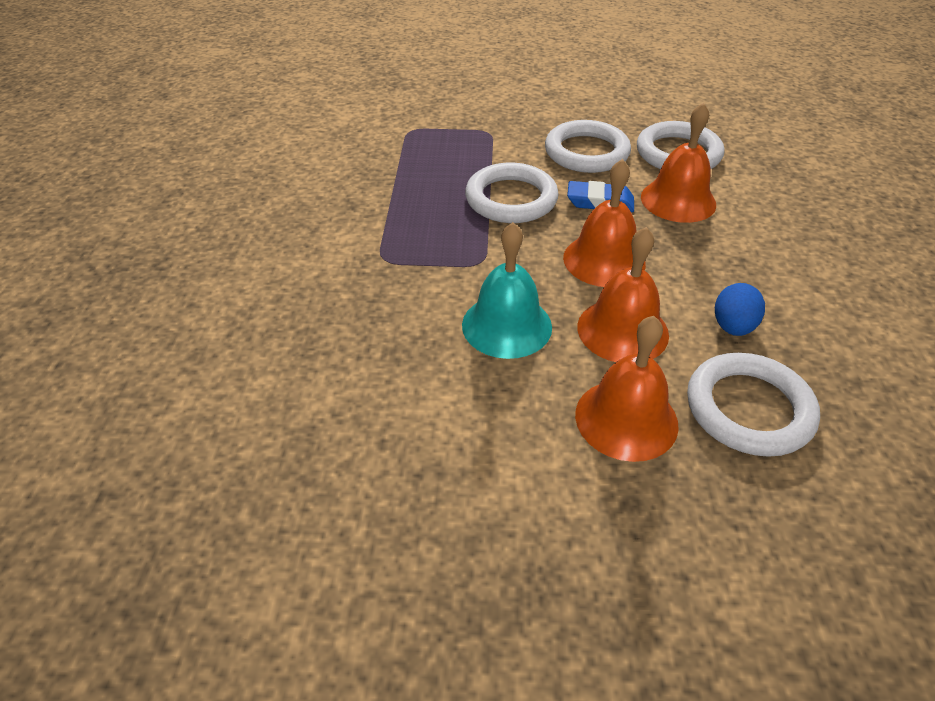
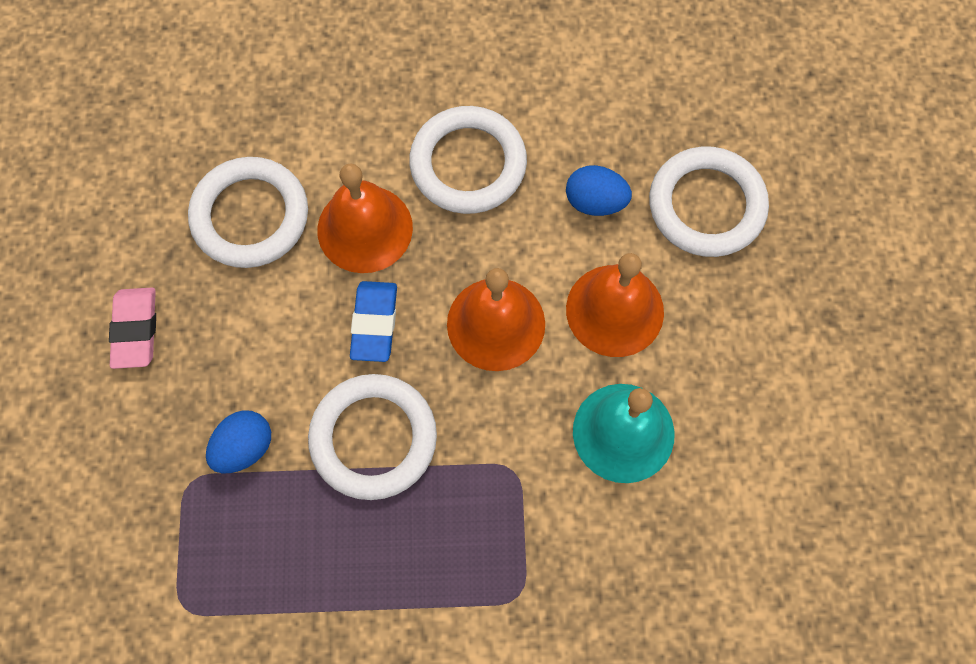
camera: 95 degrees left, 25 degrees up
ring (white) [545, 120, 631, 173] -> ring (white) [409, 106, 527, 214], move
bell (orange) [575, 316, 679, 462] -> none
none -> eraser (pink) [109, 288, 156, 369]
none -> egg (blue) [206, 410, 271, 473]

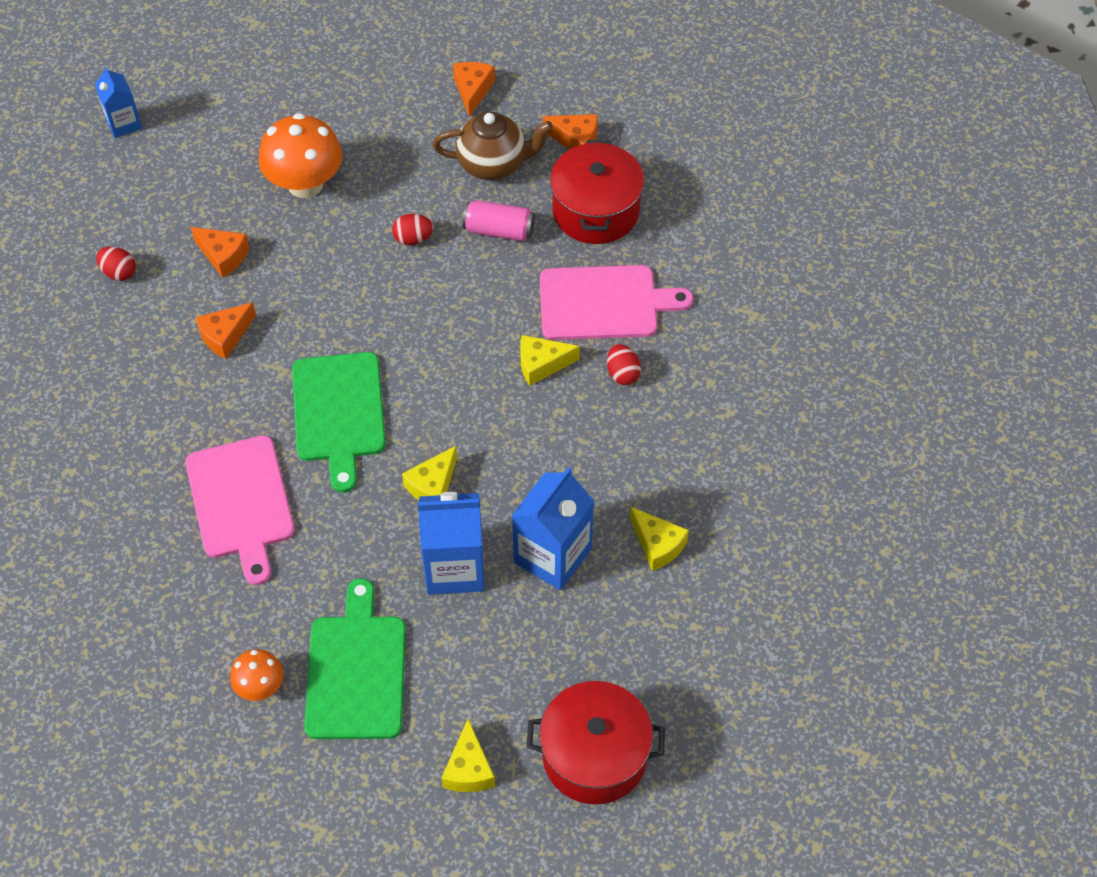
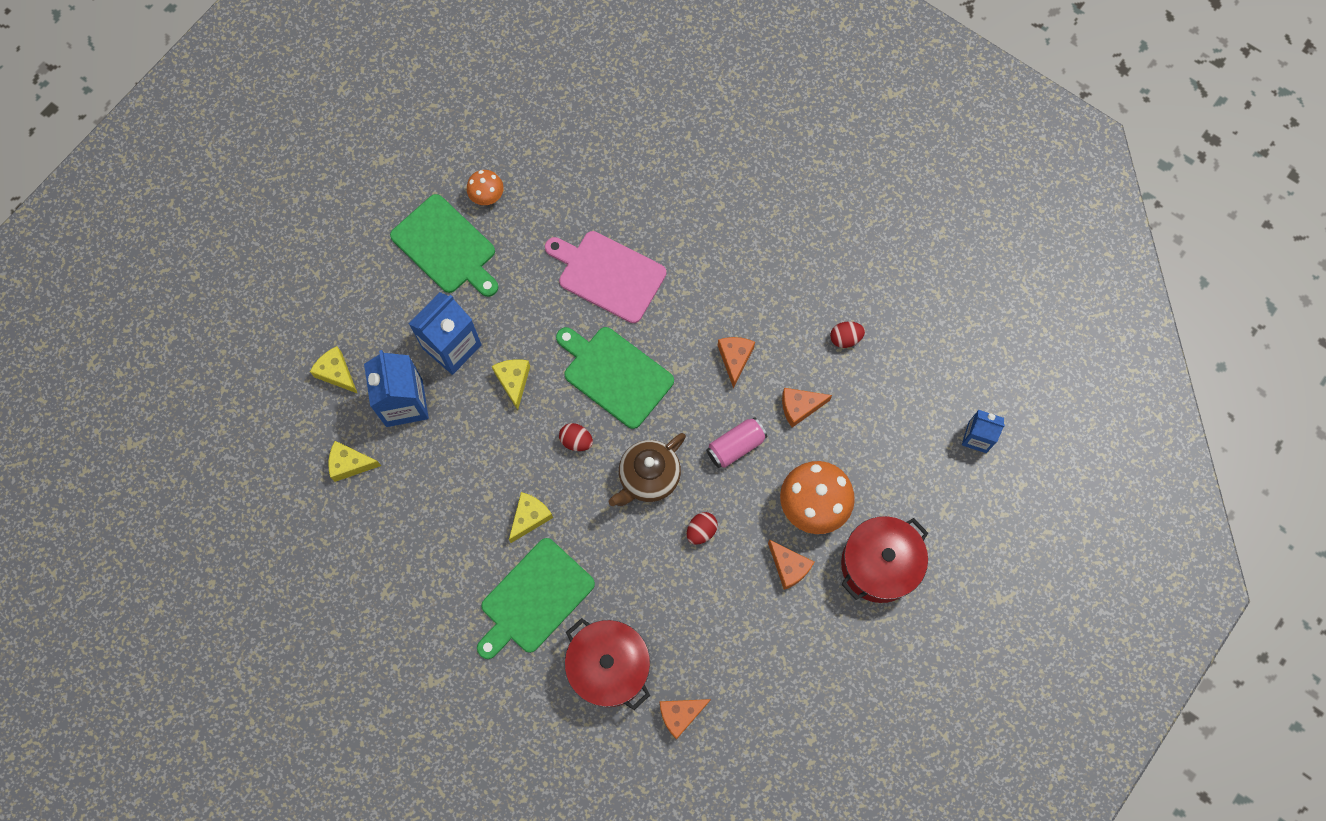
camera: 135 degrees right, 15 degrees up
cheese (orange) [453, 62, 495, 117] -> cheese (orange) [768, 539, 814, 590], move
teapot (brown) [433, 111, 553, 180] -> teapot (brown) [609, 433, 686, 506], move
can (pink) [463, 200, 535, 241] -> can (pink) [706, 417, 767, 468], move
cutting board (pink) [540, 265, 693, 340] -> cutting board (green) [477, 538, 595, 659]
egg (red) [607, 344, 641, 385] -> egg (red) [559, 423, 593, 451], move
pot (red) [527, 681, 665, 804] -> pot (red) [841, 516, 928, 603], move
cheese (yellow) [441, 719, 495, 792] -> cheese (yellow) [310, 346, 358, 394], move

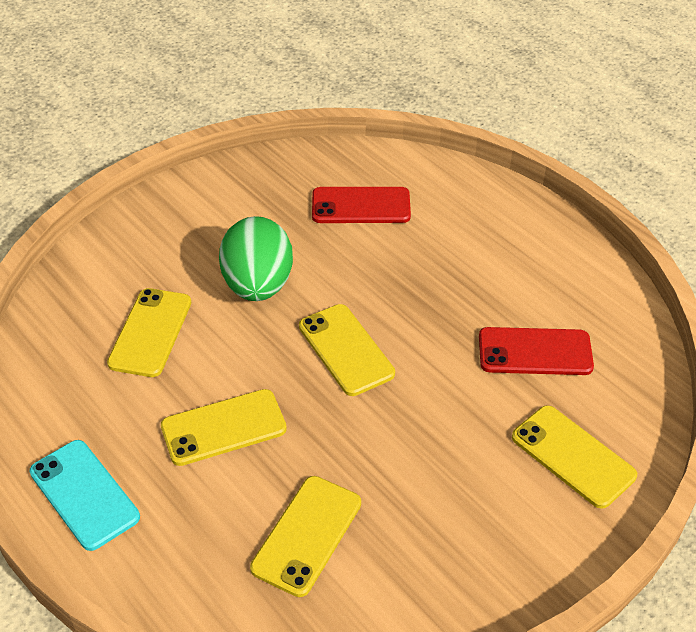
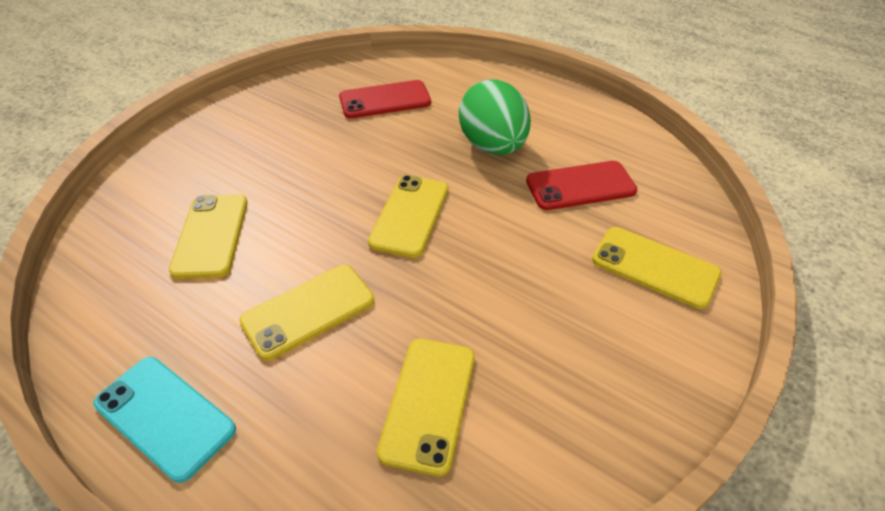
camera: 15 degrees left, 0 degrees up
egg (green) [219, 216, 293, 301] -> egg (green) [459, 79, 531, 155], move
phone (yellow) [299, 304, 395, 396] -> phone (yellow) [368, 175, 448, 258], 60 degrees clockwise

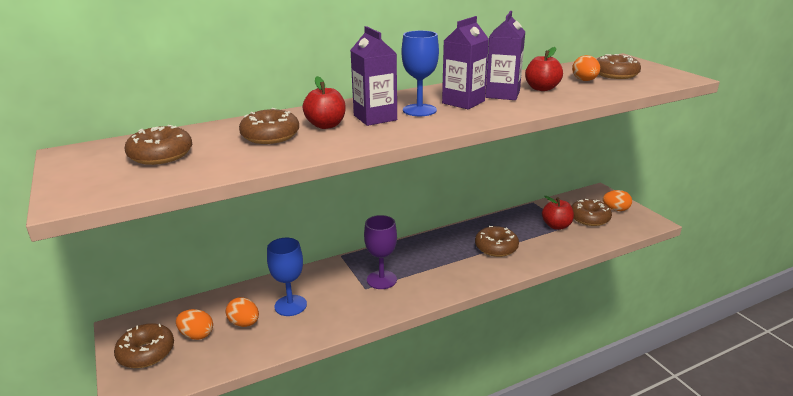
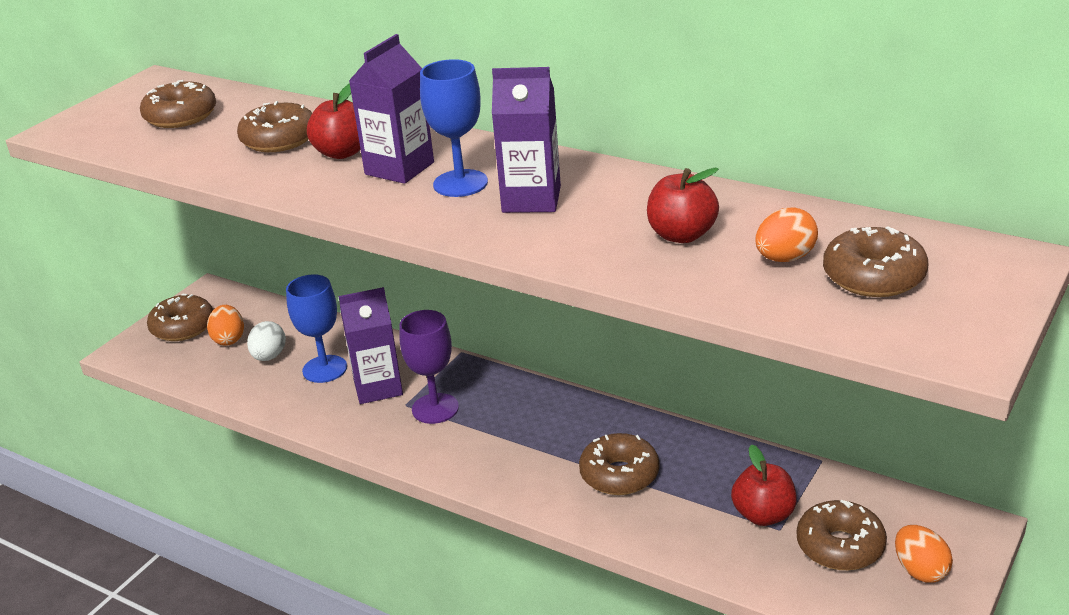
camera: 60 degrees right, 5 degrees up
carton (purple) [485, 11, 525, 100] -> carton (purple) [339, 287, 403, 404], move
egg (orange) [226, 297, 259, 327] -> egg (white) [247, 321, 286, 361]

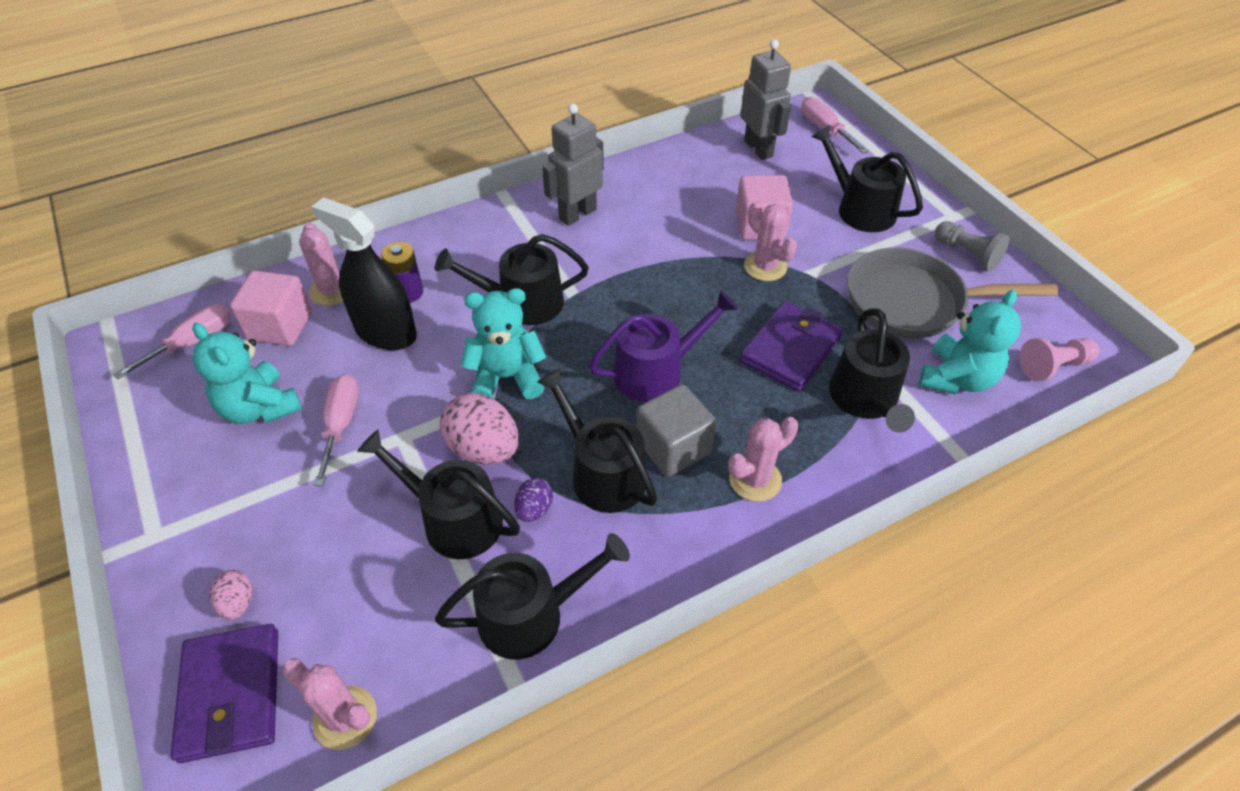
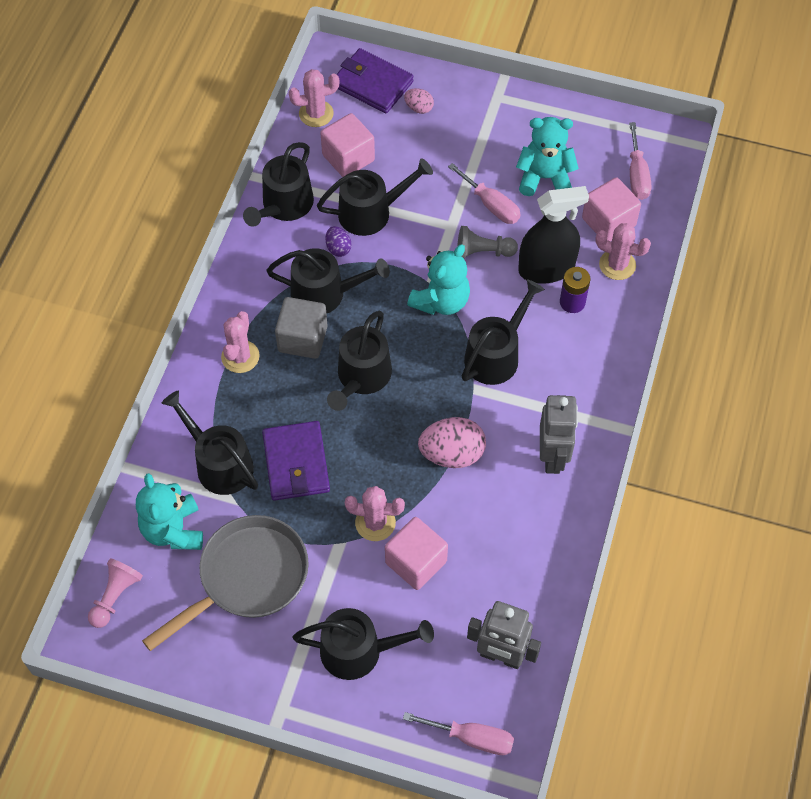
camera: 135 degrees right, 10 degrees up
pawn (grey) [935, 221, 1009, 272] -> pawn (grey) [457, 226, 518, 258], move
watering can (purple) [589, 290, 738, 402] -> watering can (black) [327, 311, 392, 411]
egg (pink) [440, 393, 519, 465] -> egg (pink) [418, 417, 486, 468], move
none -> cube (pink) [320, 113, 375, 177]

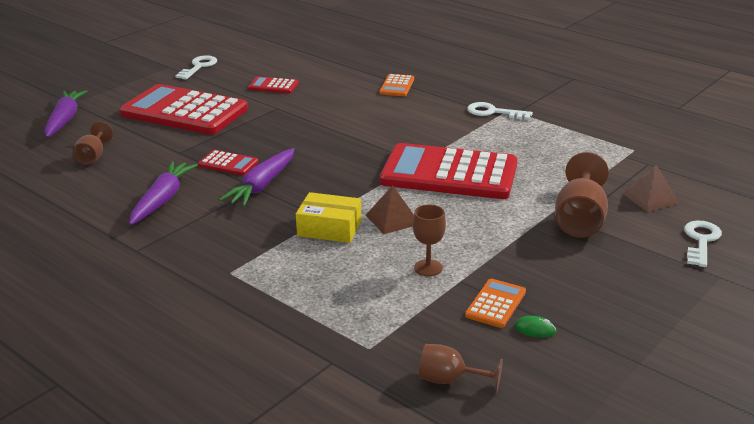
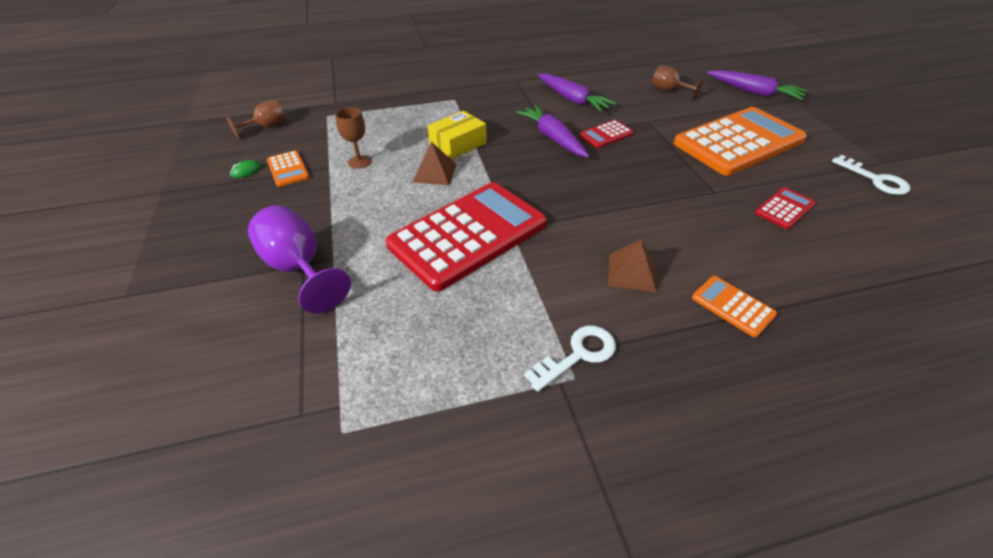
camera: 125 degrees right, 15 degrees up
calculator (red) [120, 84, 248, 135] -> calculator (orange) [674, 107, 807, 176]
goblet (brown) [555, 152, 609, 238] -> goblet (purple) [248, 205, 351, 313]
pyramid (brown) [623, 165, 680, 212] -> pyramid (brown) [608, 239, 656, 292], move
key (white) [684, 221, 722, 267] -> none

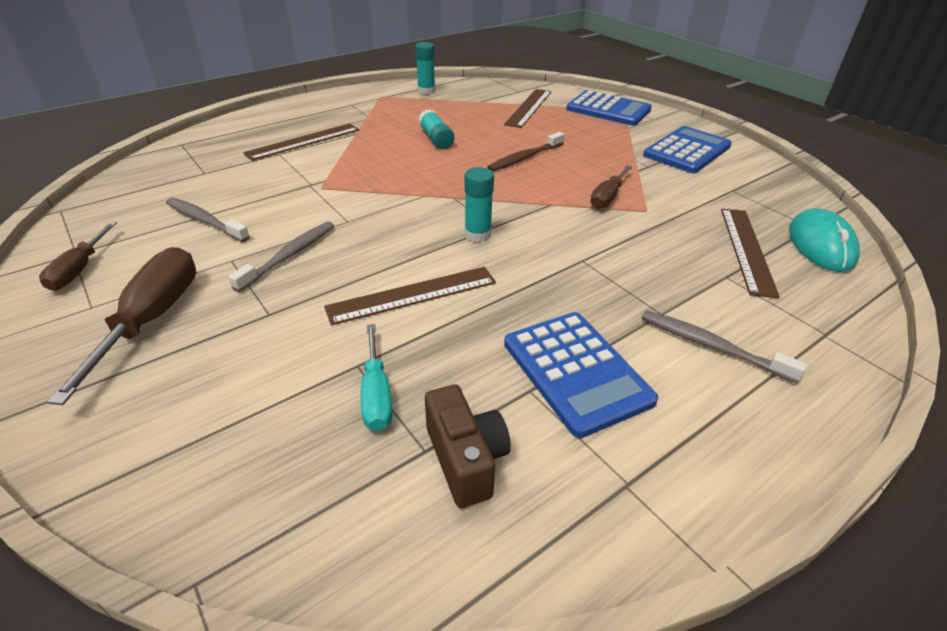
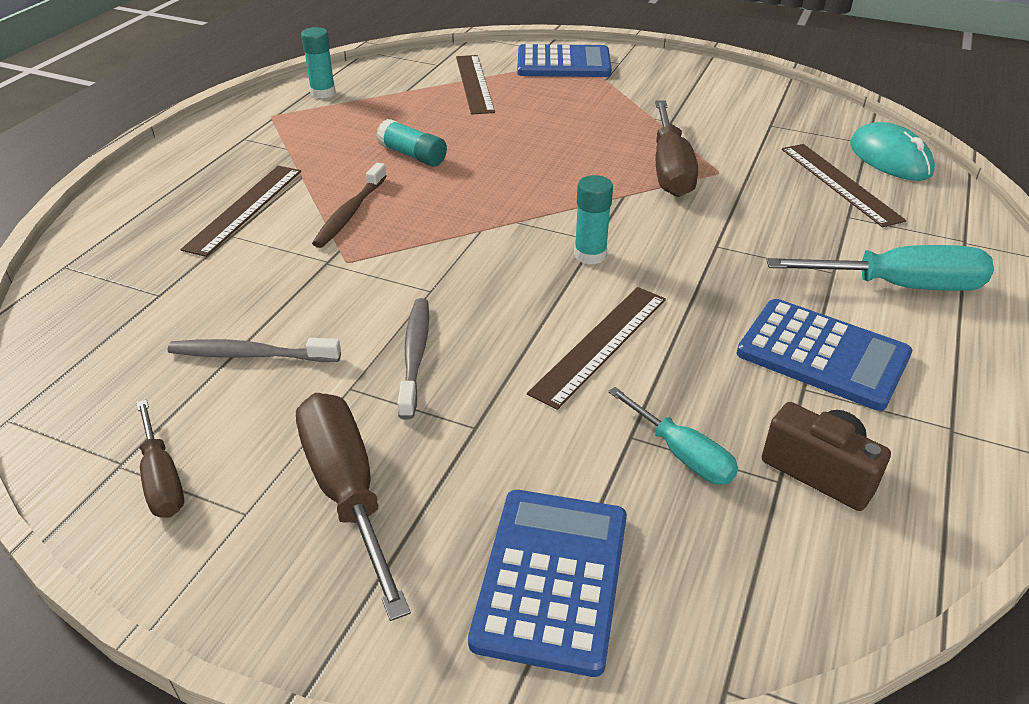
camera: 30 degrees left, 0 degrees up
calculator (blue) [643, 126, 732, 173] -> calculator (blue) [468, 490, 627, 677], move
toothbrush (brown) [488, 132, 565, 171] -> toothbrush (brown) [312, 163, 387, 248], move
screwdriver (brown) [590, 165, 632, 209] -> screwdriver (brown) [655, 100, 698, 197], x1.67
toothbrush (grey) [642, 310, 807, 383] -> screwdriver (turquoise) [766, 245, 994, 291]

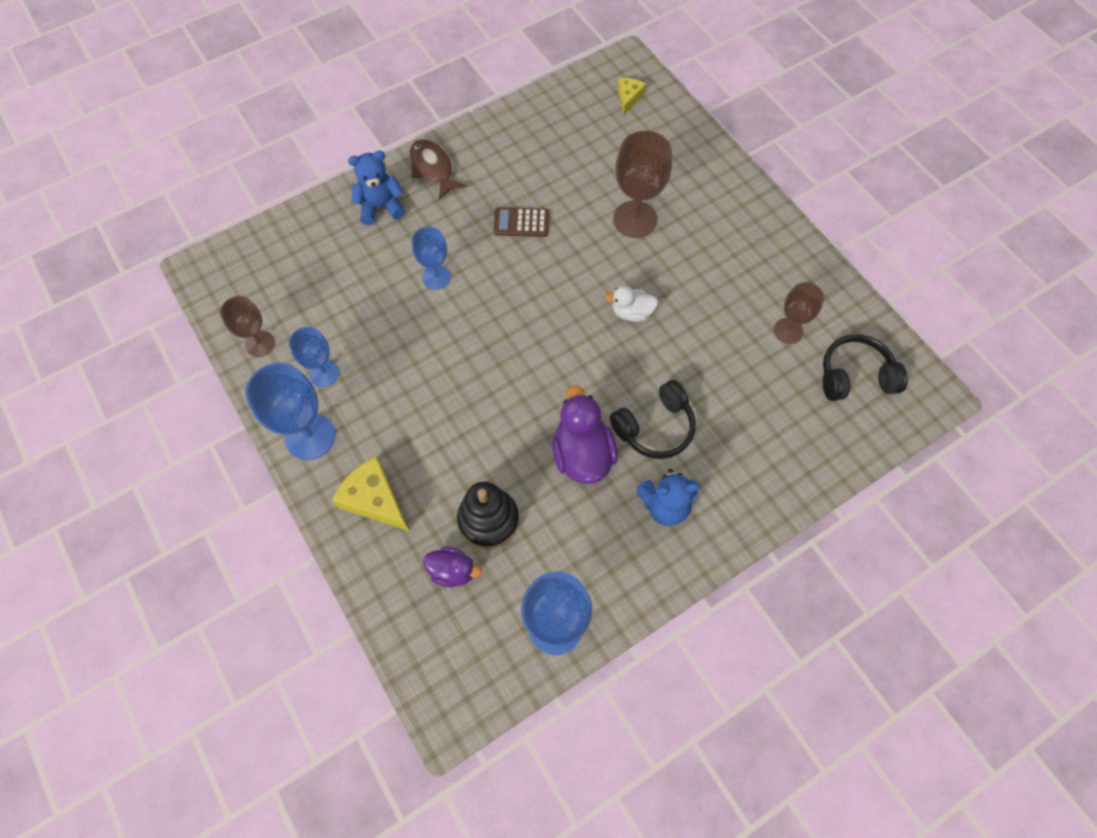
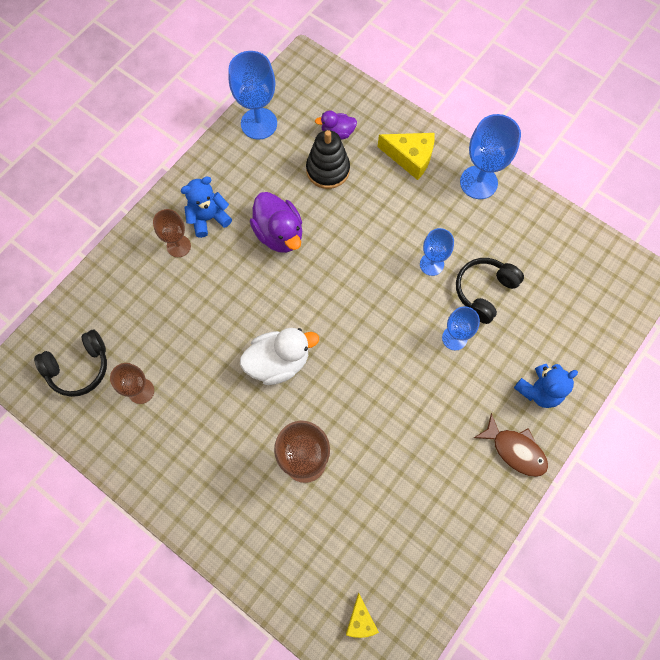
camera: 160 degrees right, 5 degrees up
calculator (brown) [493, 207, 549, 237] -> none
duck (white) [605, 286, 658, 322] -> duck (white) [240, 328, 319, 385], x1.71
goblet (brown) [220, 296, 275, 357] -> goblet (brown) [153, 209, 191, 257], move
goblet (blue) [289, 327, 339, 387] -> goblet (blue) [420, 228, 454, 276], move
headphones (black) [610, 380, 696, 459] -> headphones (black) [456, 258, 524, 324], move

